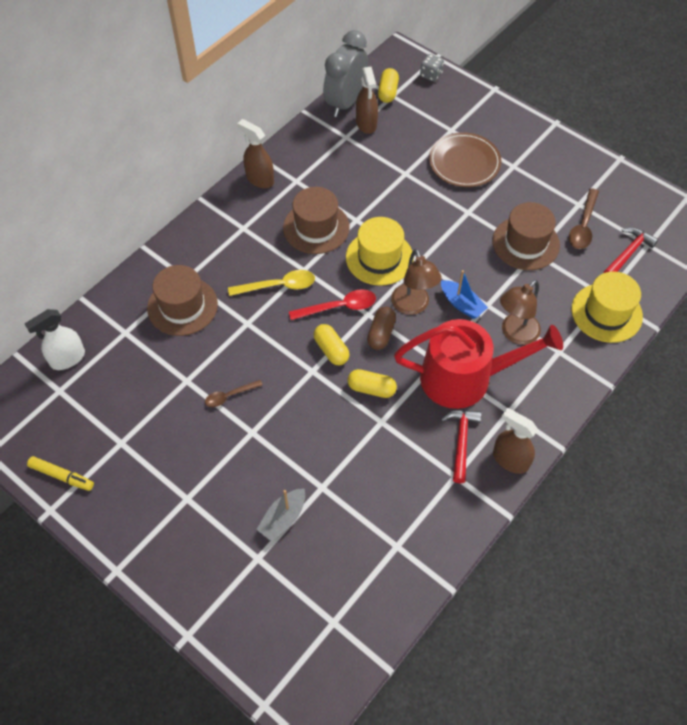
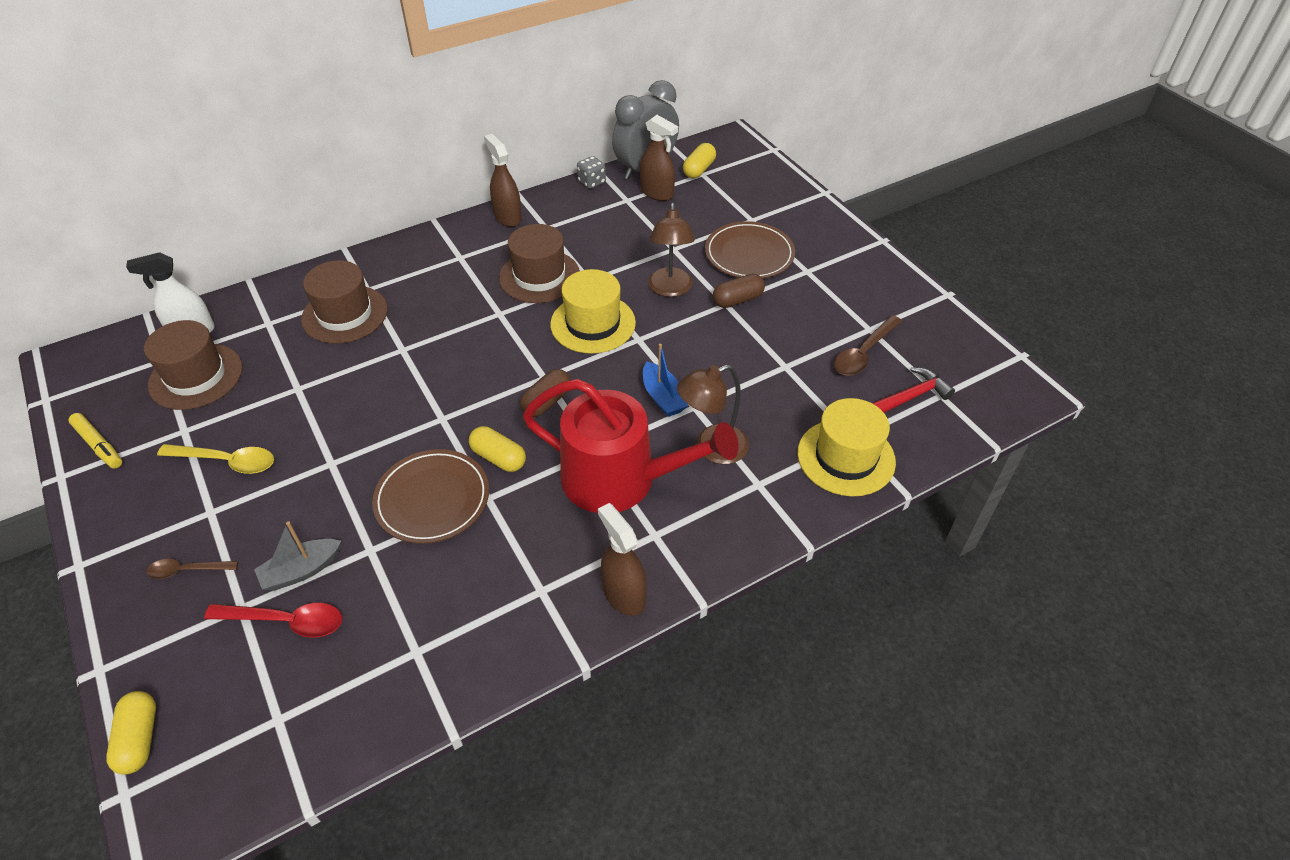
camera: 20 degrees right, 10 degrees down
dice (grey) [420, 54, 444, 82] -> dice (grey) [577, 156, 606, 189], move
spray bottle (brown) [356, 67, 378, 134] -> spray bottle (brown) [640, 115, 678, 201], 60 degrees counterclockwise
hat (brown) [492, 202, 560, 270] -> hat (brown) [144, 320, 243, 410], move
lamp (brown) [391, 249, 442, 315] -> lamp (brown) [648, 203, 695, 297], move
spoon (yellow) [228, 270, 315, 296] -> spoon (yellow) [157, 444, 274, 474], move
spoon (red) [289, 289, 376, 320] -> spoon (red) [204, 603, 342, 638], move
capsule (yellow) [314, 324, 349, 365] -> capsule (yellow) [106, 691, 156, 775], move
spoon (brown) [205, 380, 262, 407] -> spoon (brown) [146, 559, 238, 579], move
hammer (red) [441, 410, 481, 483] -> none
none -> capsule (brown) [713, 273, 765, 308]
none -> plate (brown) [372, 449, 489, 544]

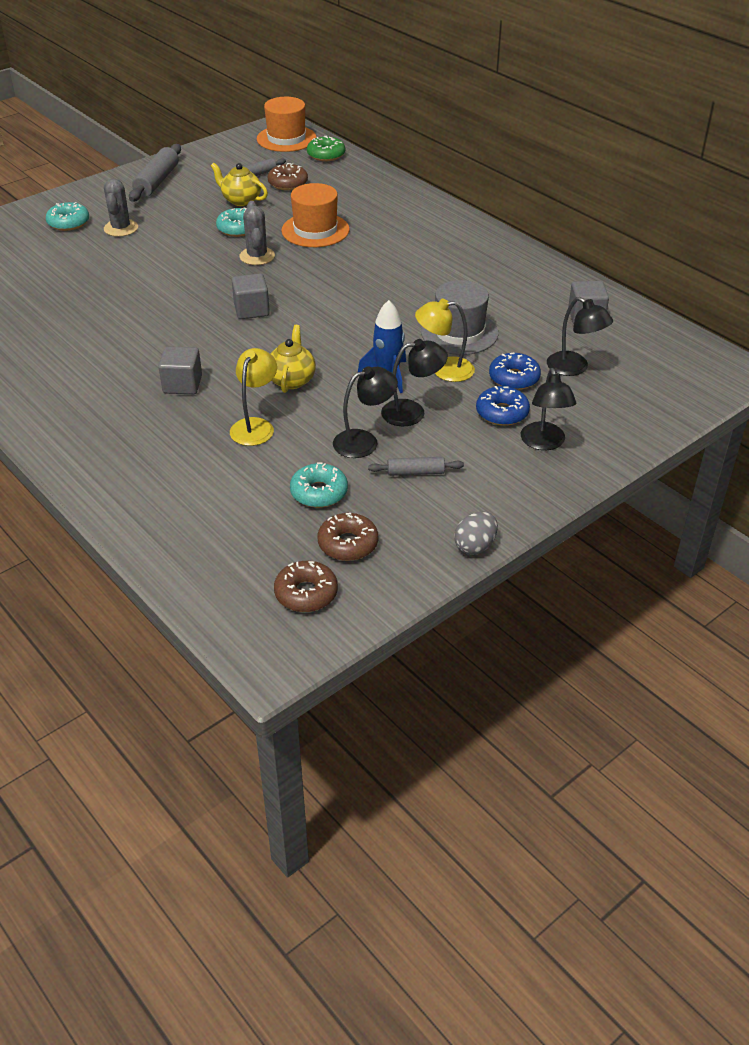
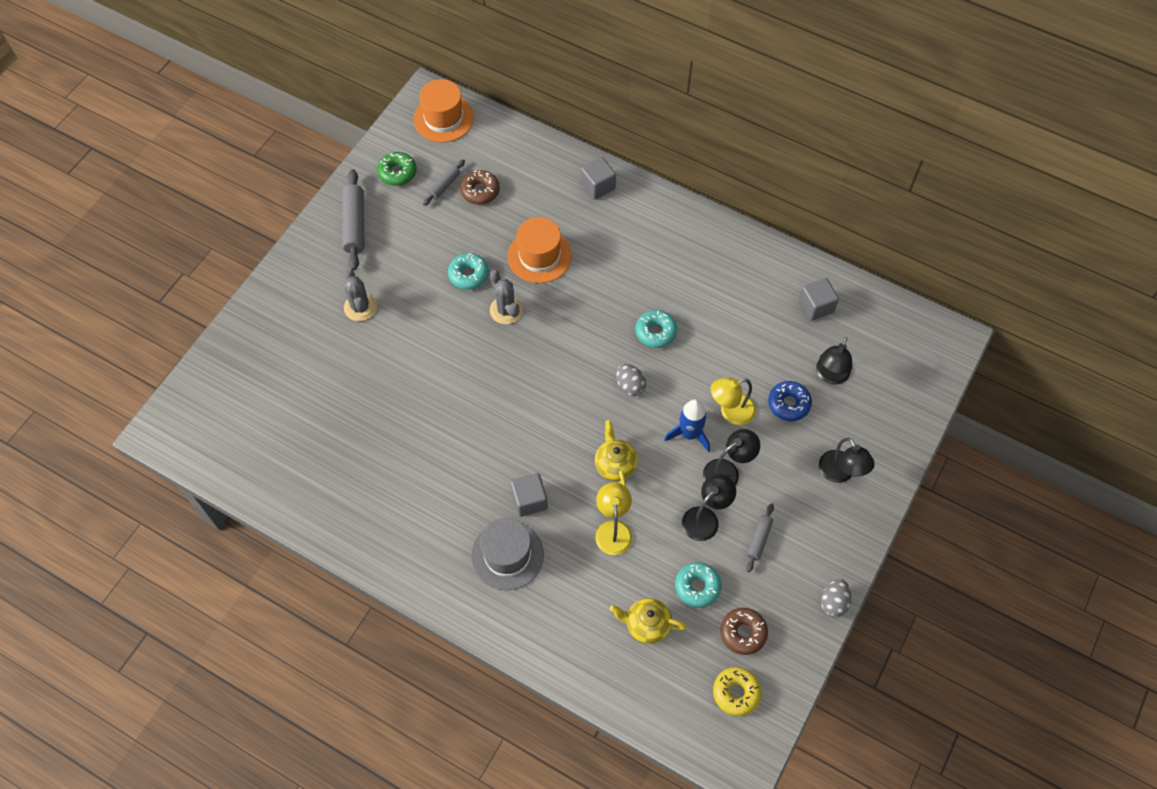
camera: 20 degrees left, 20 degrees up
donut (green) [307, 136, 345, 161] -> donut (green) [377, 152, 417, 186], move
teapot (yellow) [211, 163, 268, 206] -> teapot (yellow) [610, 598, 686, 644], move
donut (turquoise) [46, 202, 89, 231] -> donut (turquoise) [635, 310, 677, 348], move
cube (grey) [232, 274, 270, 319] -> cube (grey) [581, 157, 616, 200], move
hat (grey) [421, 280, 498, 355] -> hat (grey) [471, 518, 544, 590], move
lamp (black) [547, 297, 613, 376] -> lamp (black) [816, 337, 853, 385], 90 degrees clockwise
donut (blue) [476, 386, 530, 426] -> none
rolling pin (grey) [368, 457, 464, 476] -> rolling pin (grey) [746, 503, 774, 572], 45 degrees counterclockwise
donut (brown) [274, 561, 338, 612] -> donut (yellow) [713, 667, 762, 716]
none -> egg (grey) [616, 364, 646, 396]

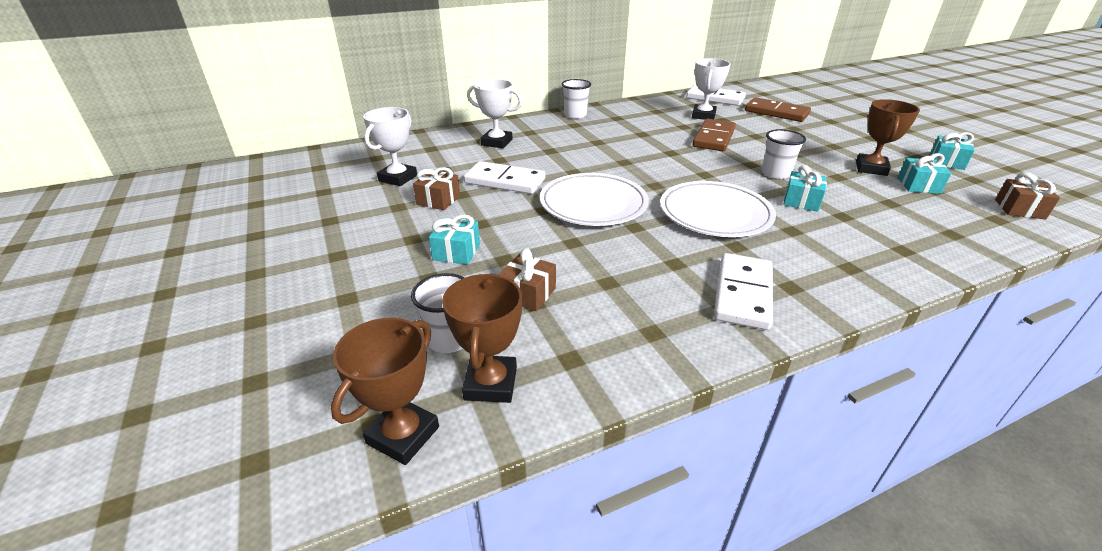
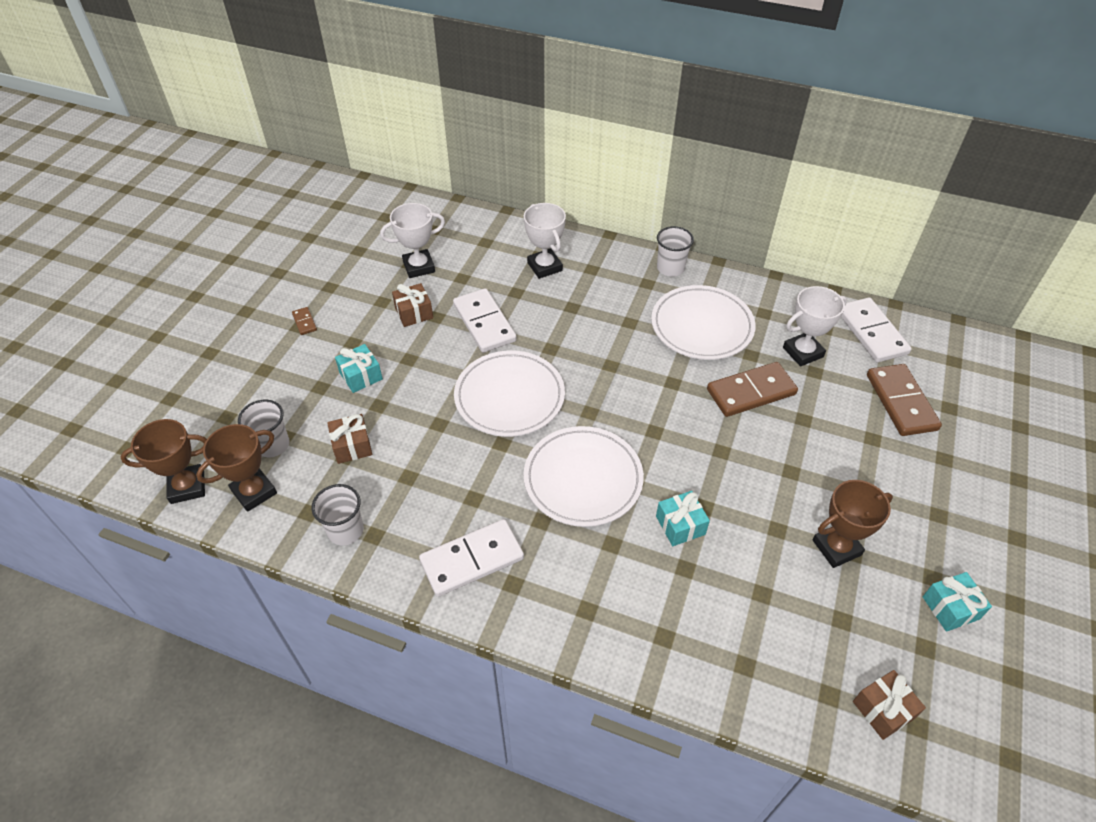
camera: 45 degrees right, 15 degrees up
cup (white) [762, 129, 806, 179] -> cup (white) [312, 484, 364, 546], move
gift (turquoise) [898, 153, 951, 194] -> none
none -> plate (white) [651, 285, 755, 360]
none -> domino (brown) [292, 307, 317, 335]

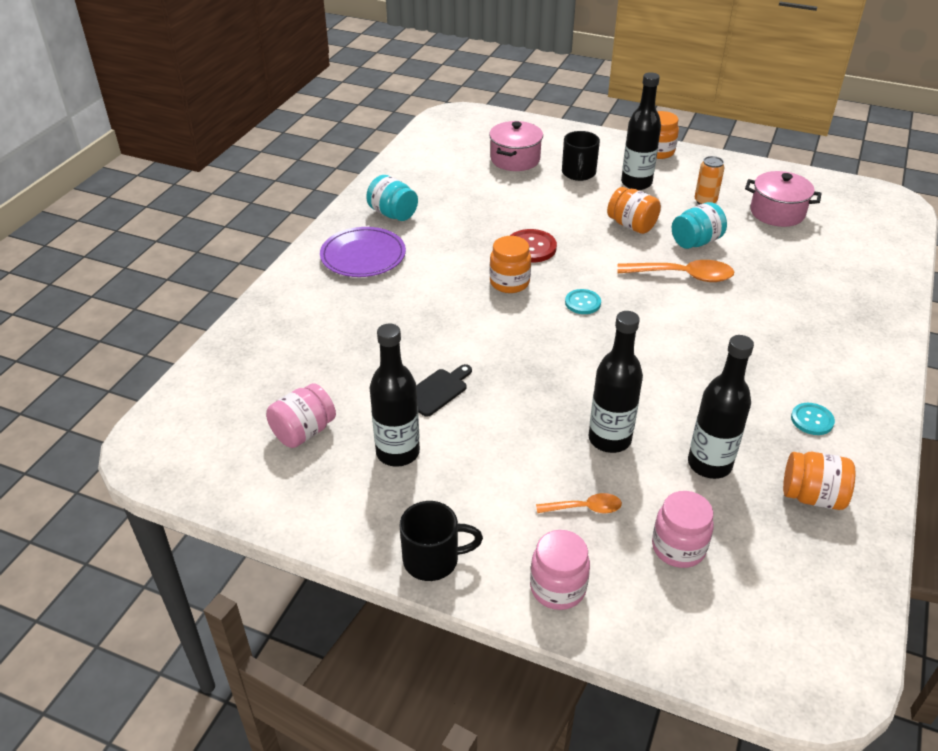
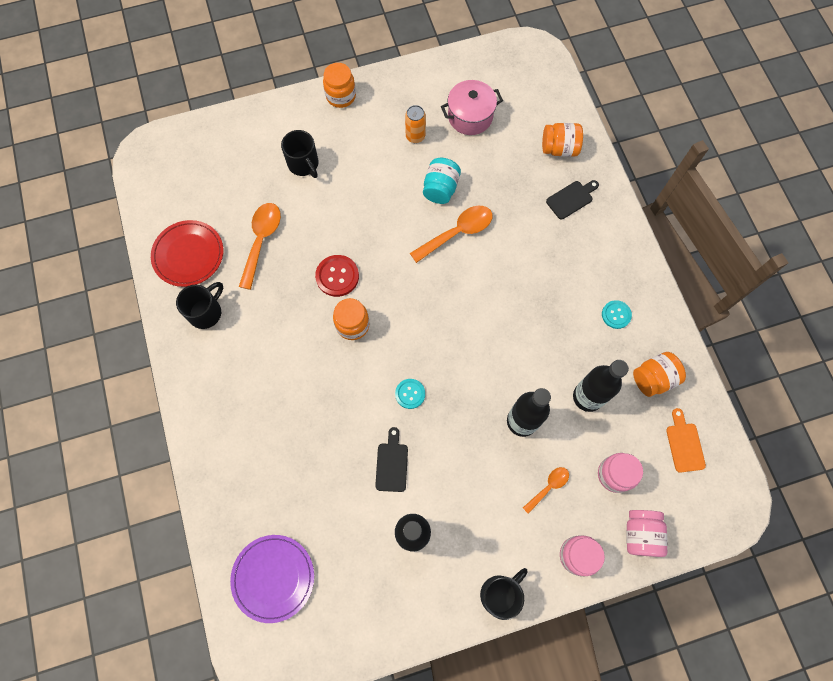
camera: 40 degrees left, 30 degrees up
bottle (black) [621, 72, 661, 190] -> none
pot (pink) [489, 121, 543, 171] -> none
jar (turquoise) [366, 175, 418, 221] -> mug (black) [176, 282, 223, 329]
jar (orange) [607, 187, 661, 234] -> jar (orange) [542, 123, 583, 157], move
plate (purple) [320, 227, 406, 277] -> plate (purple) [230, 535, 314, 623], move
button (turquoise) [565, 289, 601, 314] -> button (turquoise) [395, 379, 425, 409], move
jar (pink) [266, 383, 336, 448] -> jar (pink) [626, 510, 668, 557], move
none -> cutting board (black) [546, 180, 599, 219]
none -> spoon (orange) [239, 203, 281, 290]
none -> plate (red) [151, 220, 223, 287]
none -> cutting board (orange) [666, 408, 706, 473]

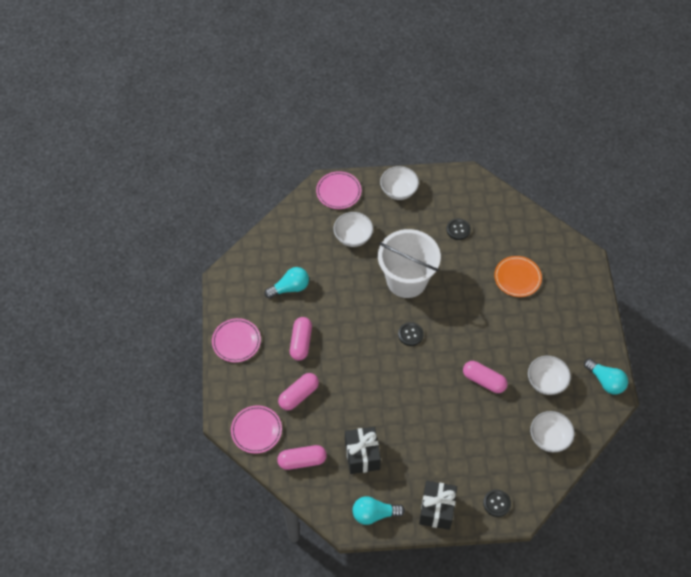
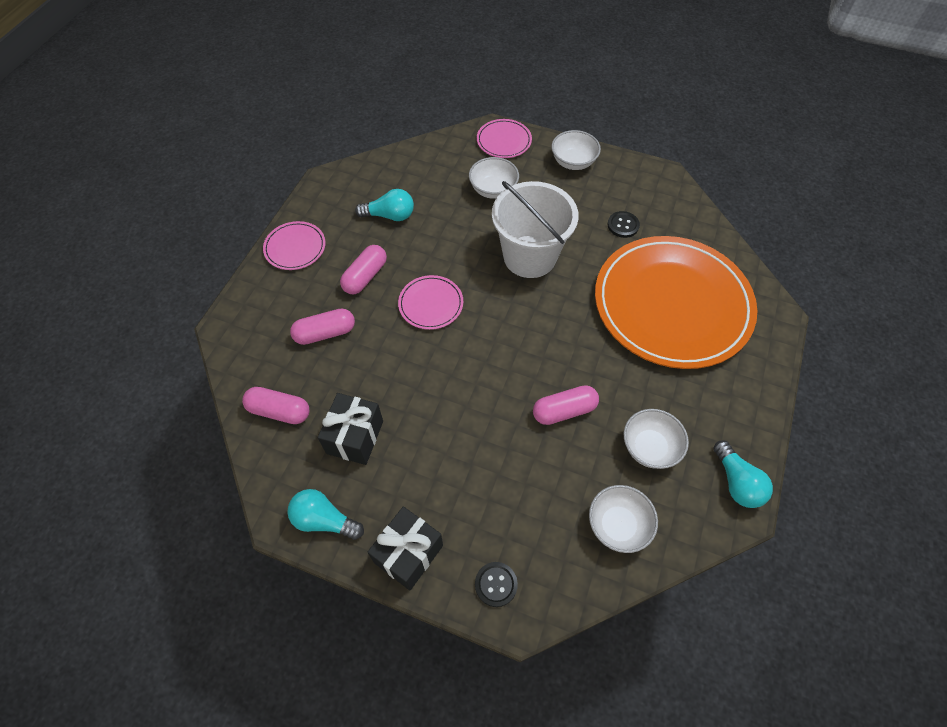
camera: 25 degrees right, 0 degrees up
plate (orange) [494, 256, 542, 297] -> plate (orange) [595, 236, 757, 369], x2.43
button (black) [398, 322, 424, 346] -> none
capsule (pink) [463, 361, 507, 393] -> capsule (pink) [533, 385, 599, 425], 75 degrees counterclockwise
plate (pink) [231, 405, 282, 454] -> plate (pink) [398, 275, 463, 330], move

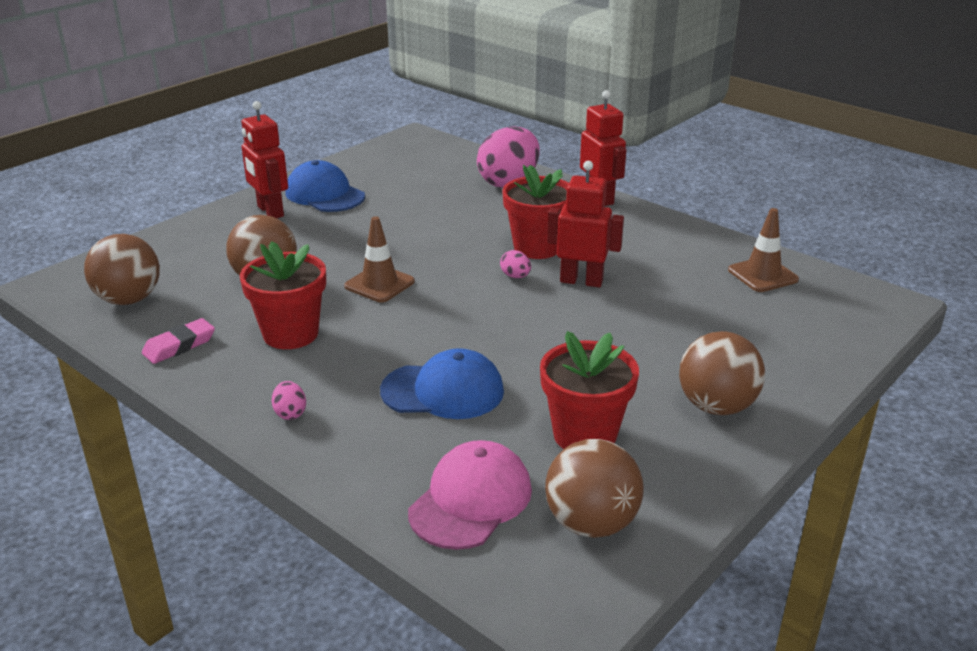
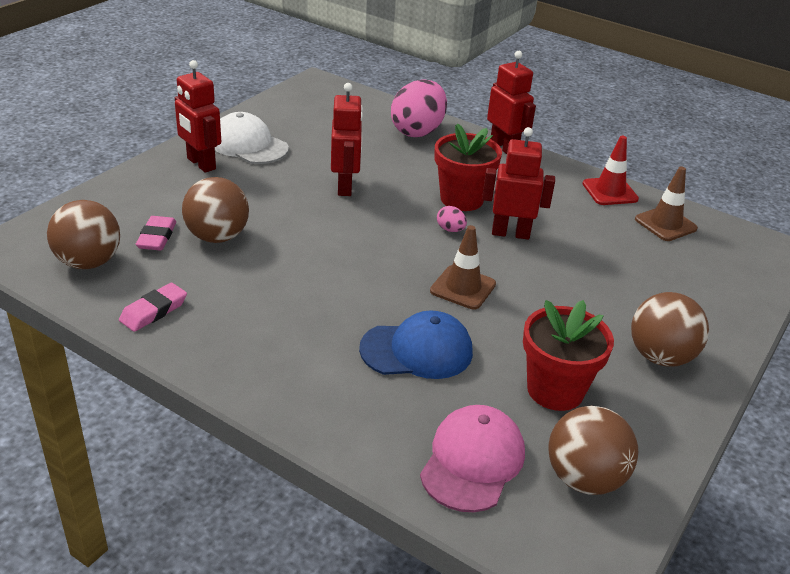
camera: 10 degrees left, 5 degrees up
cap (blue) [285, 160, 365, 212] -> cap (white) [215, 112, 289, 164]
traffic cone (brown) [344, 216, 415, 302] -> traffic cone (brown) [430, 225, 496, 309], move
flower pot (red) [240, 241, 326, 349] -> none
egg (pink) [272, 381, 306, 420] -> none
none -> robot (red) [331, 83, 363, 196]
none -> traffic cone (red) [582, 136, 639, 205]
none -> eraser (pink) [136, 216, 176, 250]

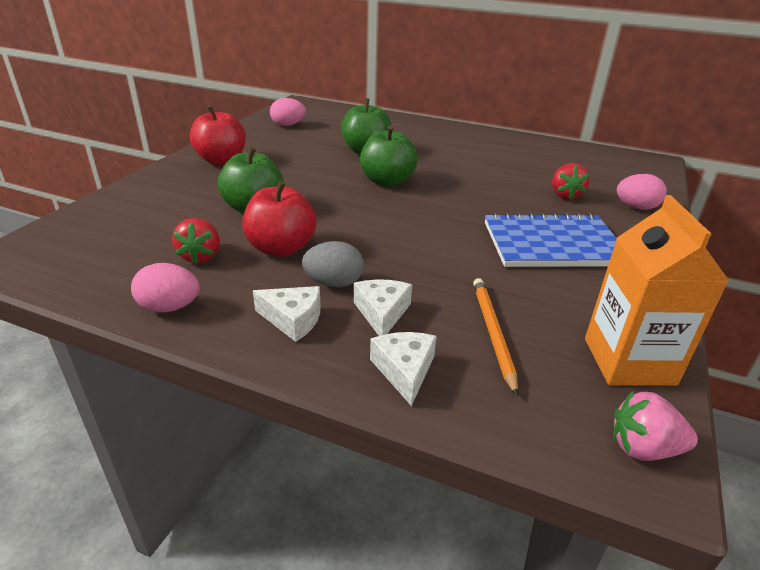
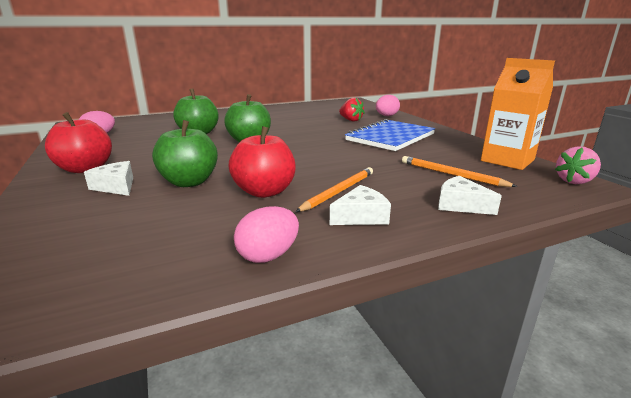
camera: 45 degrees left, 10 degrees down
strawberry (red) [172, 218, 220, 264] -> none
egg (grey) [302, 241, 364, 287] -> pencil (orange) [295, 167, 373, 212]
cheese (white) [354, 279, 412, 336] -> cheese (white) [84, 161, 133, 196], move

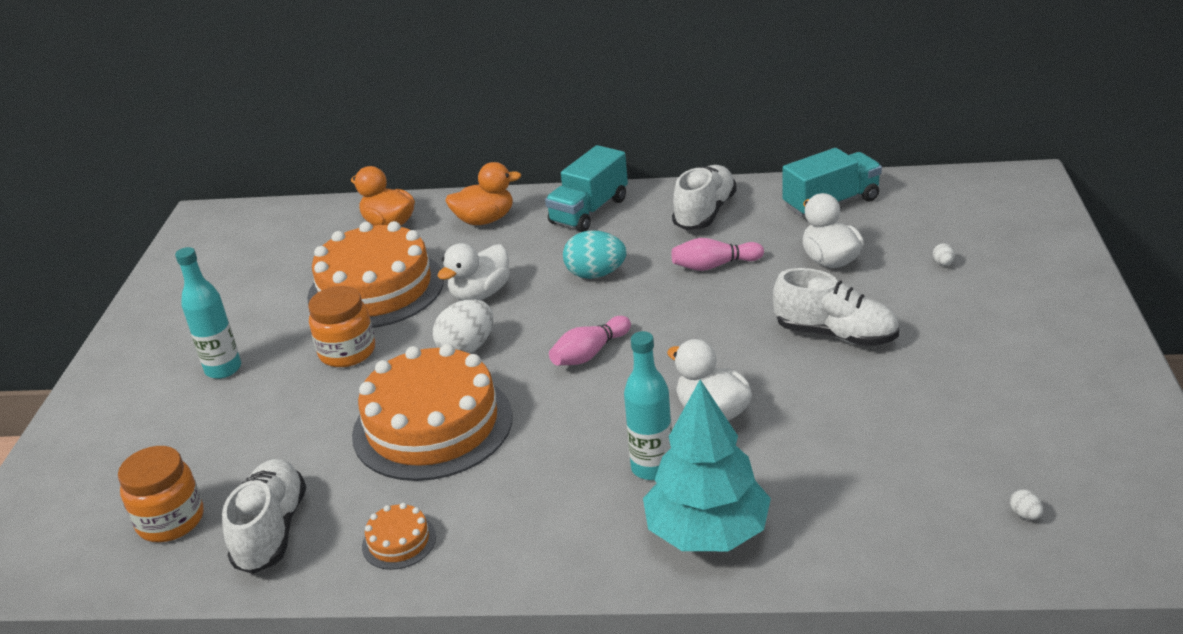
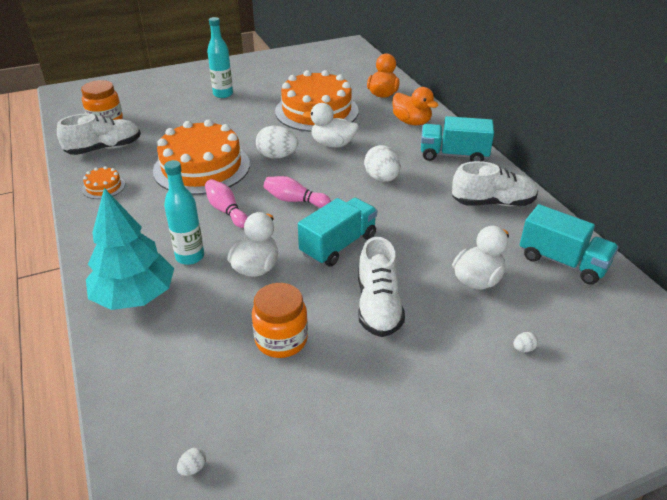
camera: 60 degrees right, 5 degrees up
egg (turquoise) [563, 230, 626, 279] -> egg (white) [364, 145, 401, 182]
bowling pin (pink) [671, 238, 764, 271] -> bowling pin (pink) [205, 179, 248, 228], move
jar (orange) [308, 286, 375, 367] -> jar (orange) [252, 283, 308, 358], move
none -> truck (turquoise) [298, 198, 377, 267]

